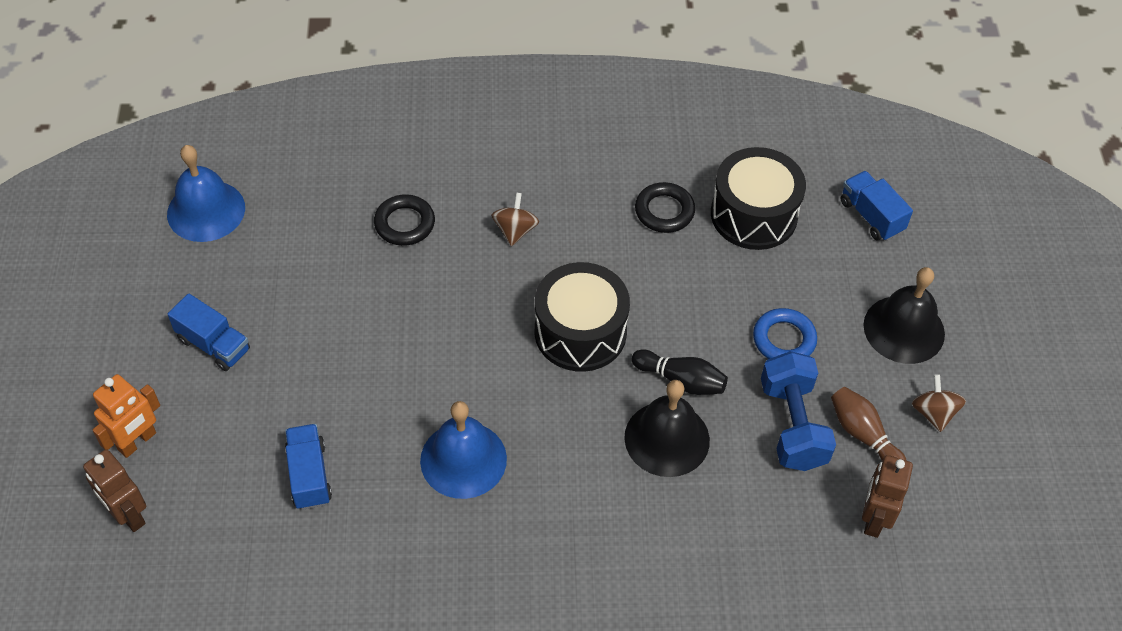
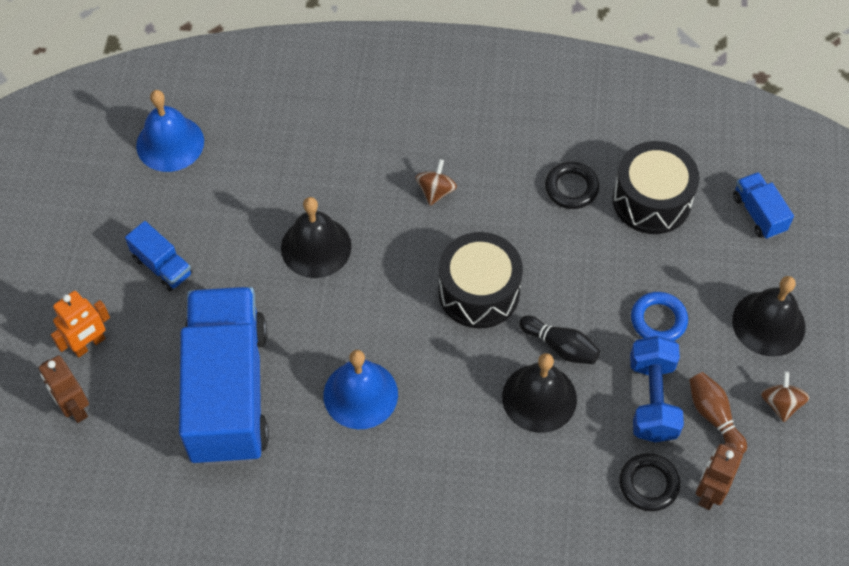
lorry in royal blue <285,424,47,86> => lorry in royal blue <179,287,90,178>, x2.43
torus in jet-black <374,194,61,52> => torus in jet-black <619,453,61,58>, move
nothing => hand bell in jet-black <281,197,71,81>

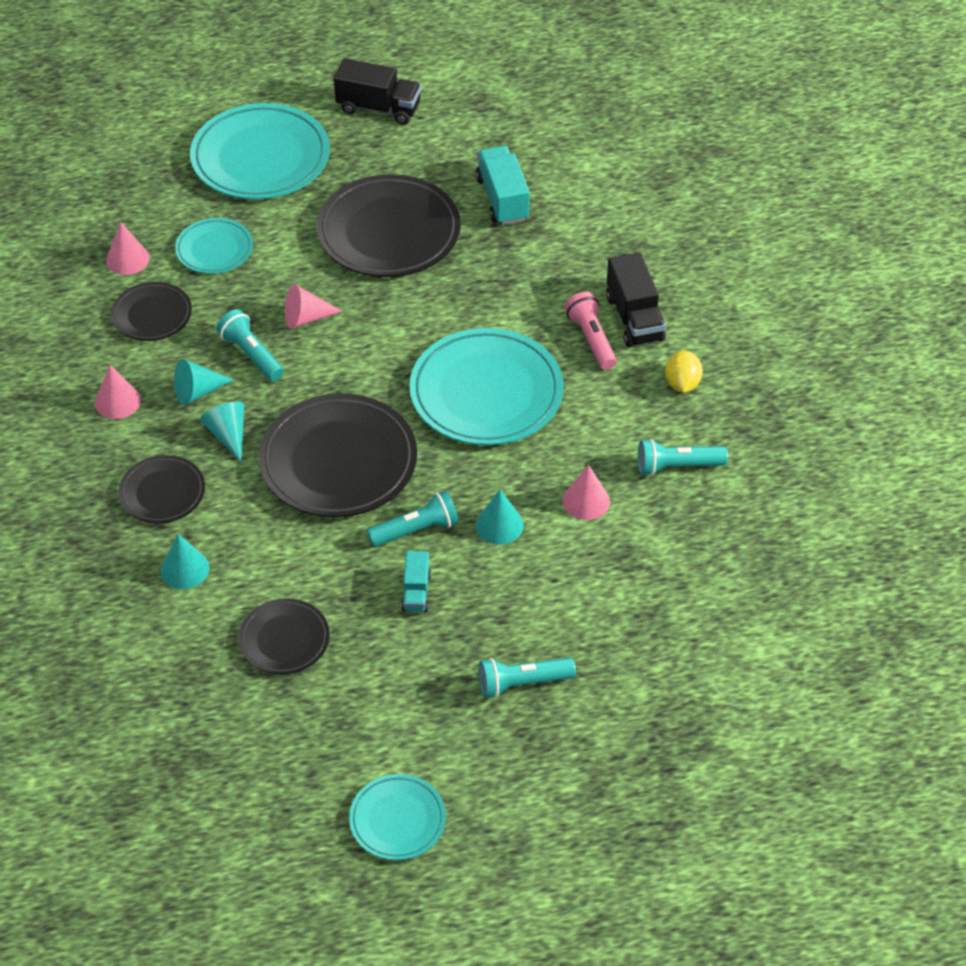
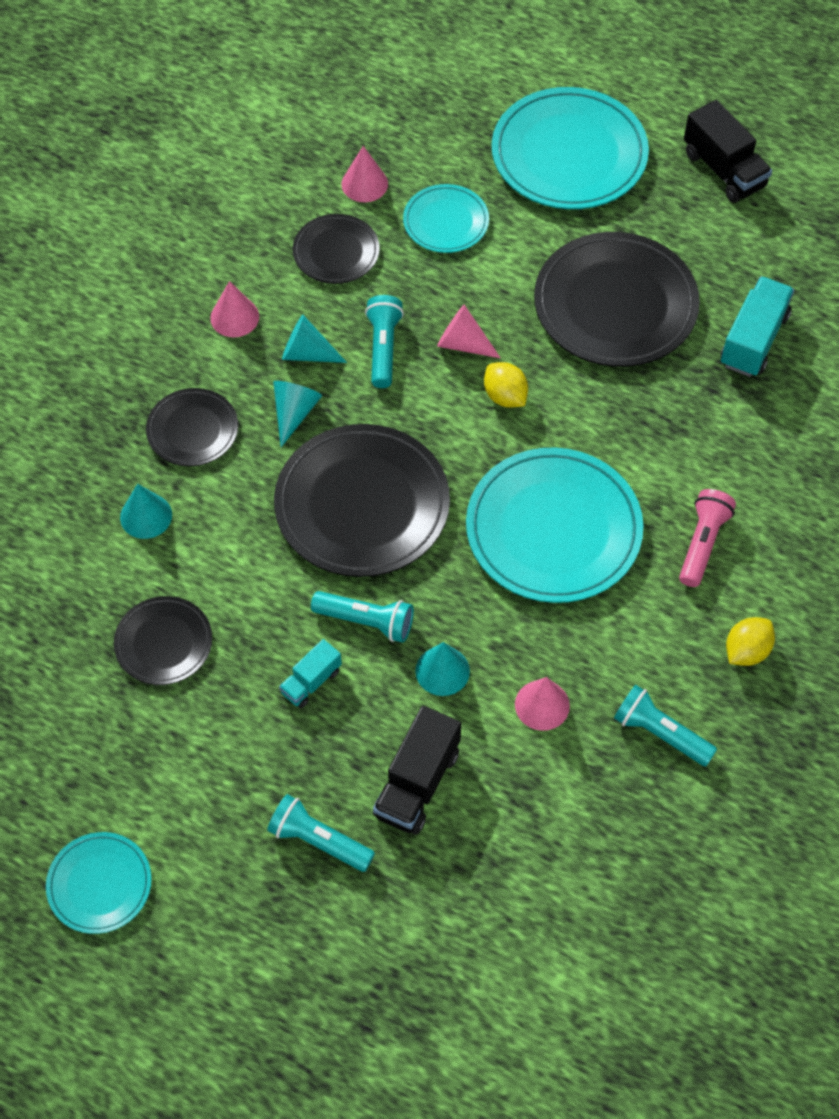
lorry in jet-black <606,253,60,95> => lorry in jet-black <373,706,88,129>, move
nothing => citrus fruit in yellow <484,362,44,45>

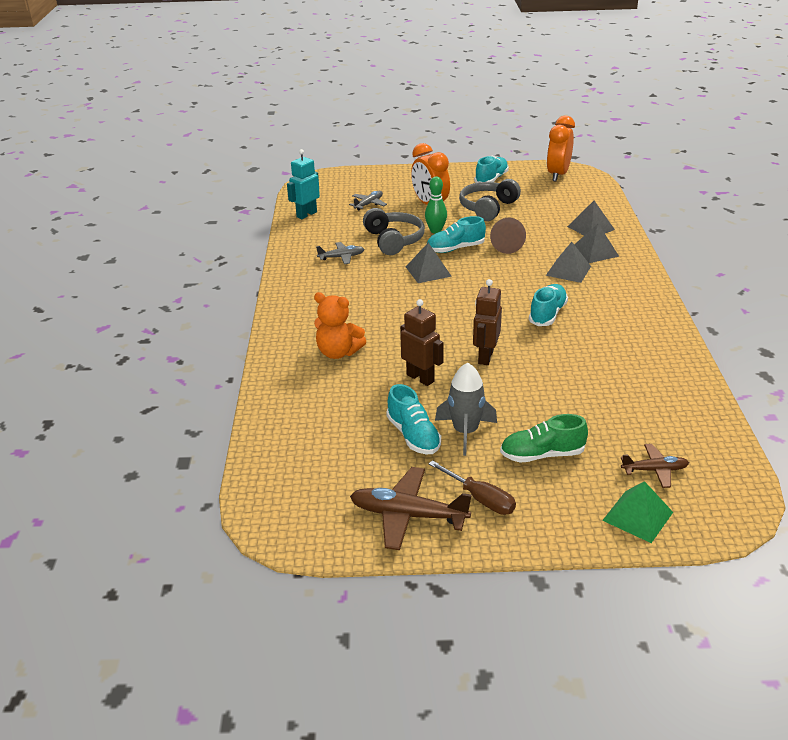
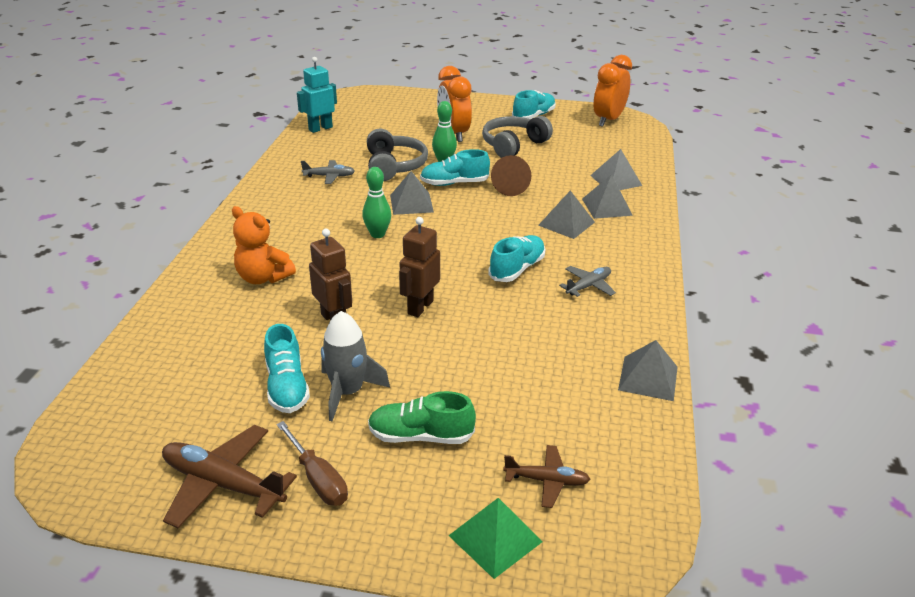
aeroplane in grey <349,191,38,19> => aeroplane in grey <559,266,57,31>, move
nothing => skittle in emerald <362,167,29,71>
nothing => solid pyramid in grey <618,340,60,61>

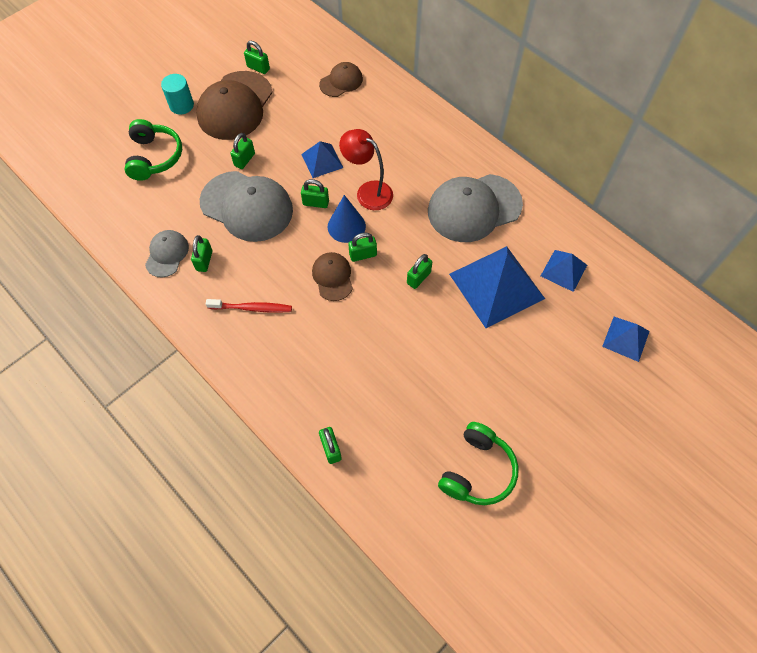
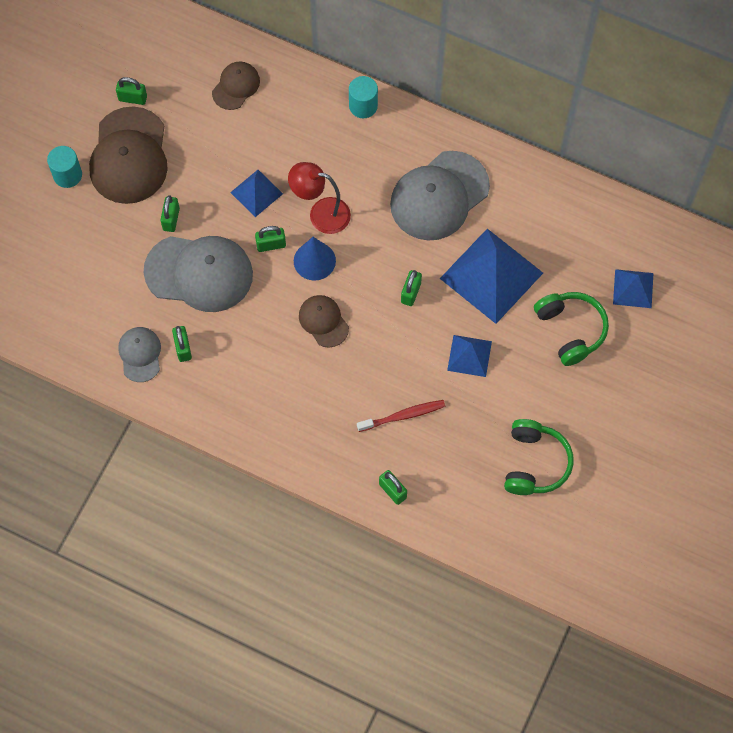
headphones in emerald <125,119,57,62> => headphones in emerald <534,292,75,74>, move
tooth brush in scarlet <206,299,86,14> => tooth brush in scarlet <357,400,88,32>, move
lock in emerald <348,232,29,30> => nothing
solid pyramid in royal blue <541,250,46,42> => solid pyramid in royal blue <447,335,45,42>, move
nothing => solid cylinder in aqua <349,76,29,42>

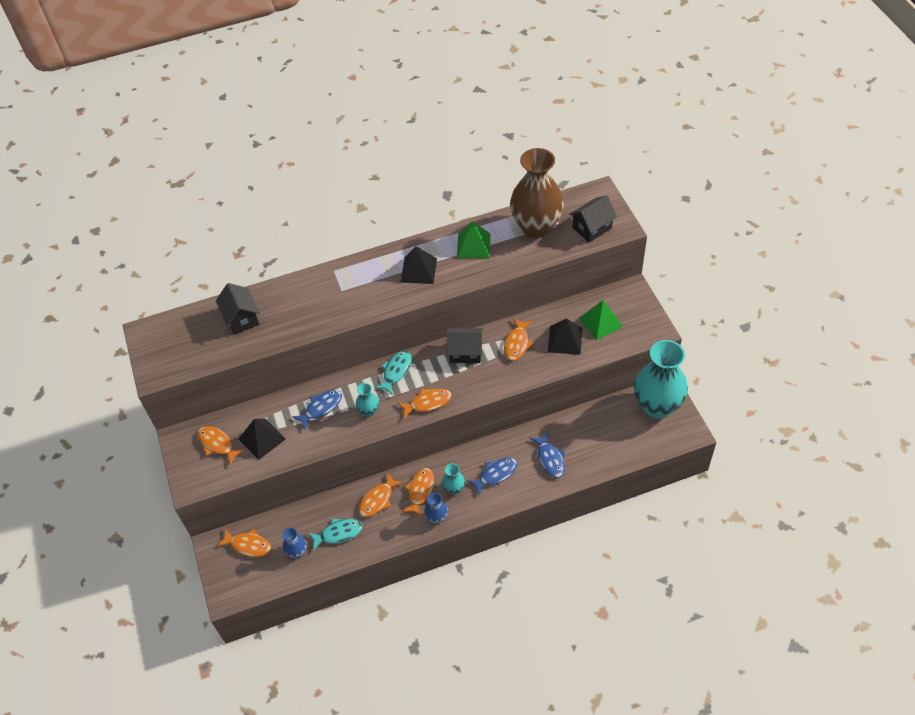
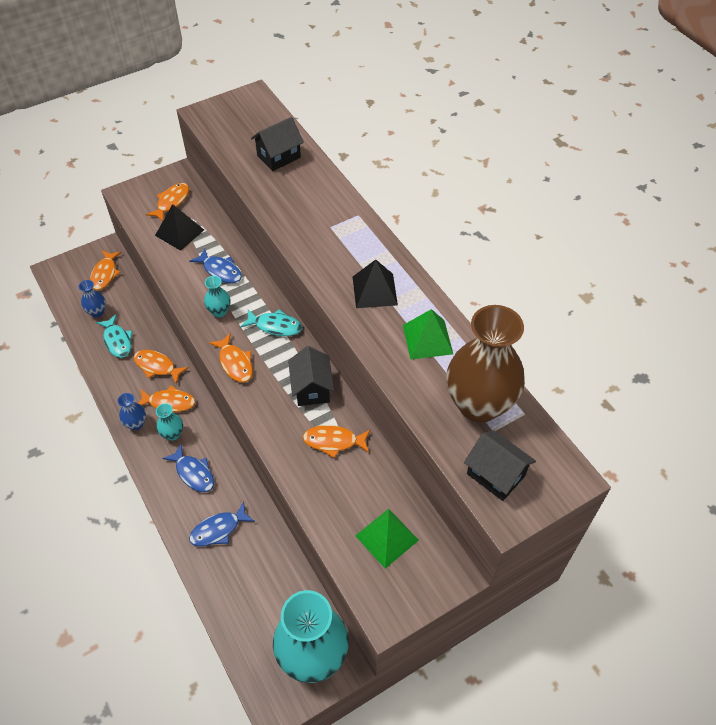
solid pyramid in jet-black <548,318,34,37> => nothing

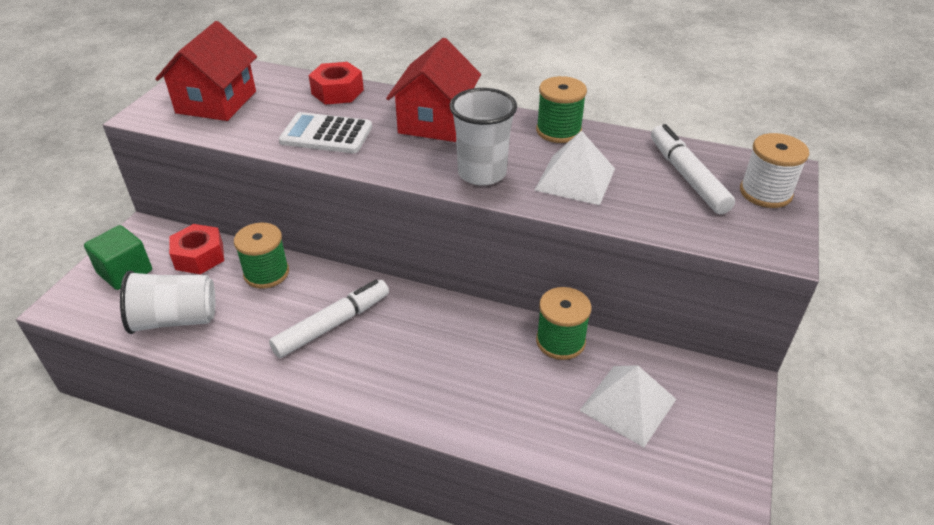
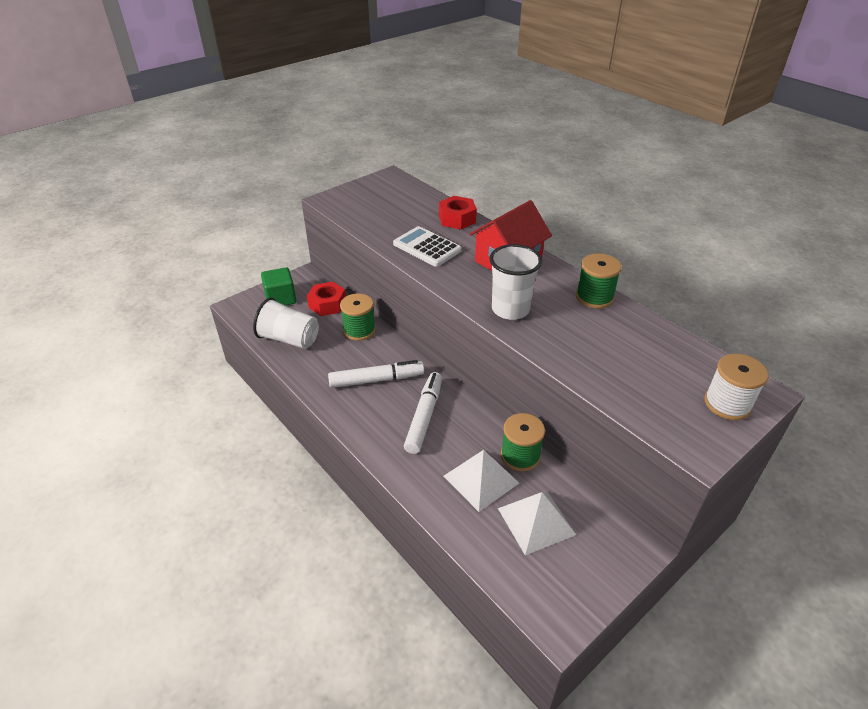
cottage in scarlet <155,21,102,100> => nothing
solid pyramid in white <535,130,80,75> => solid pyramid in white <444,450,75,62>, move
felt pen in white <651,124,84,90> => felt pen in white <404,372,38,82>, move

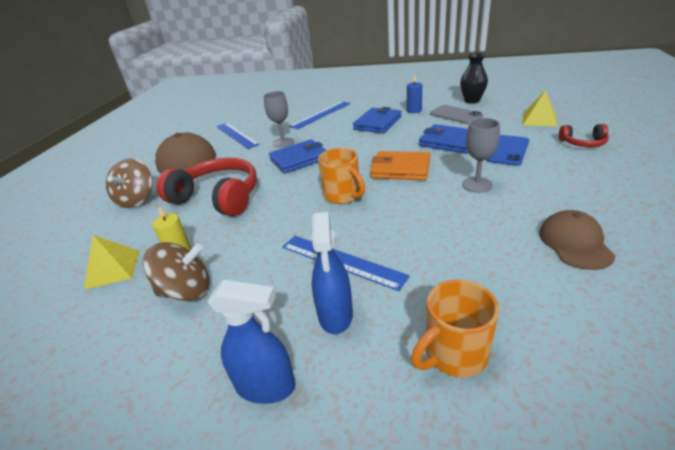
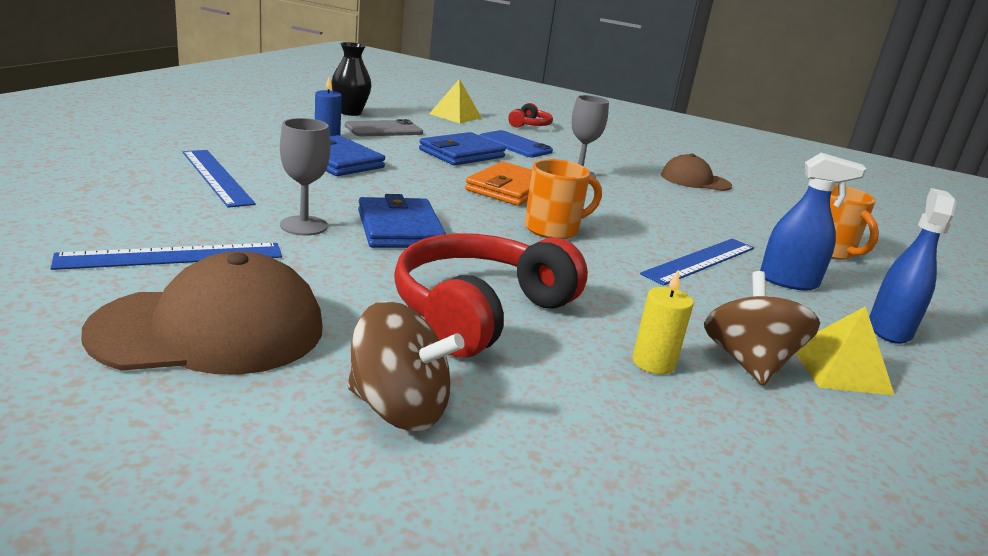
solid pyramid in yellow <84,235,55,54> => solid pyramid in yellow <795,306,99,89>, move

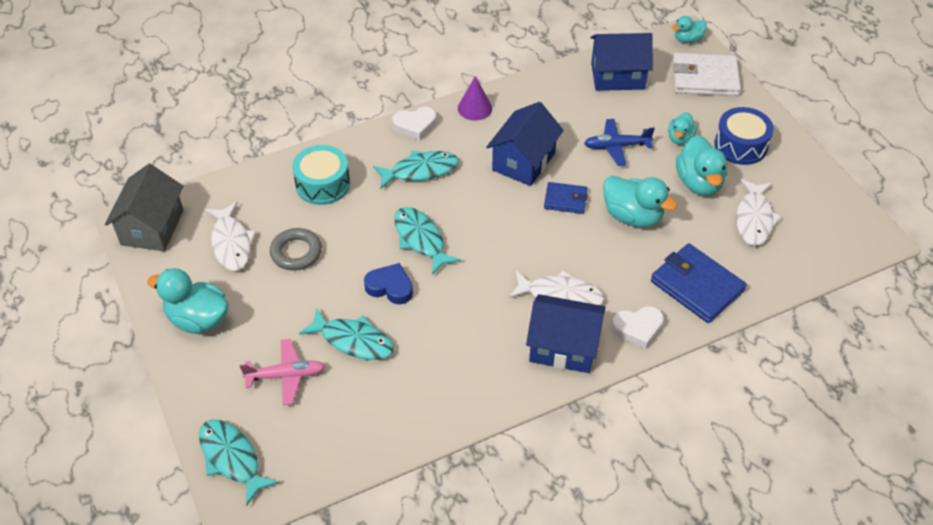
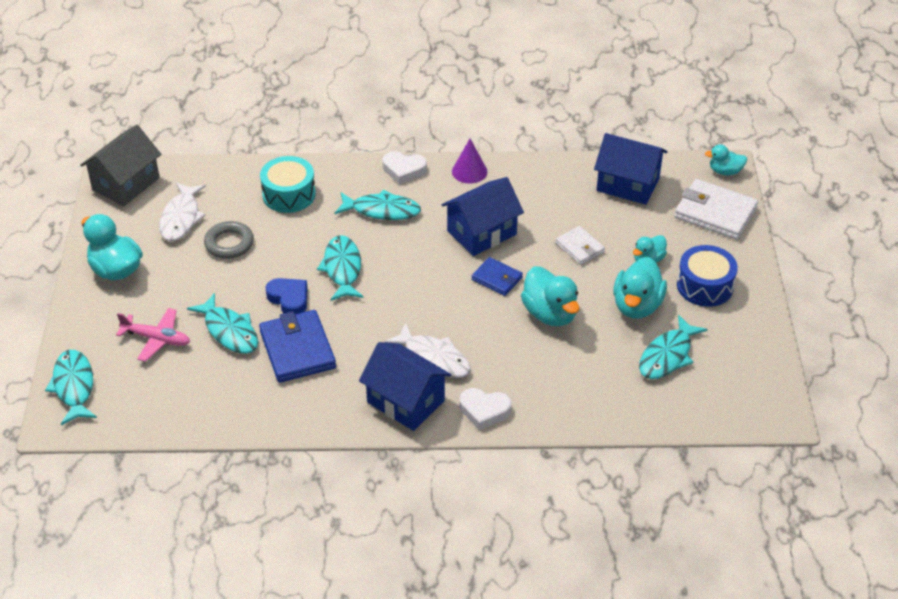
aeroplane in royal blue <584,119,71,47> => card wallet in white <555,226,50,39>
card wallet in royal blue <651,243,96,80> => card wallet in royal blue <259,310,77,73>, move
toy fish in white <736,179,45,67> => toy fish in aqua <639,315,69,64>

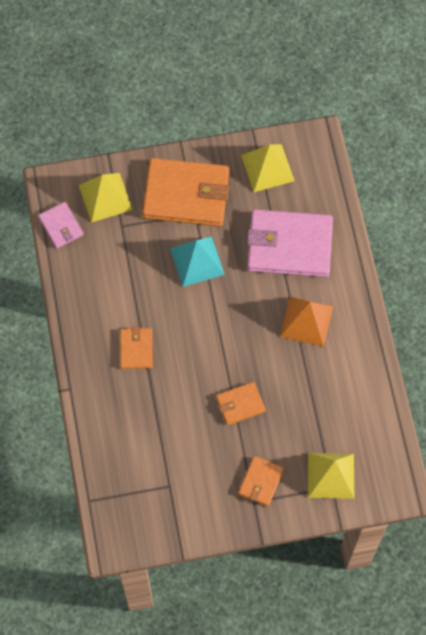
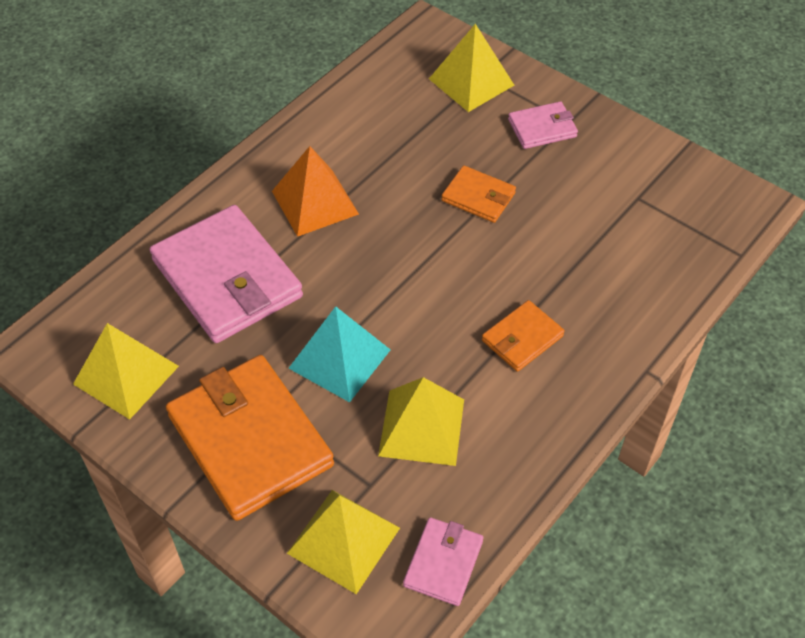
card wallet in orange <238,456,46,50> => card wallet in pink <508,101,70,48>
nothing => solid pyramid in yellow <378,377,86,89>

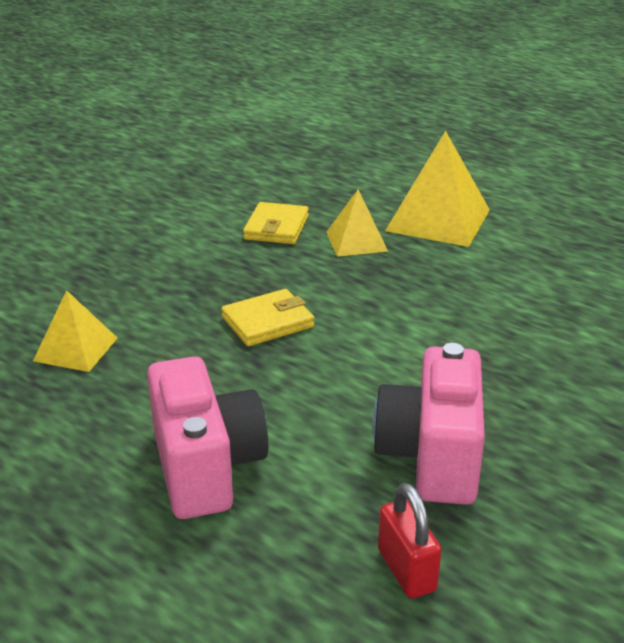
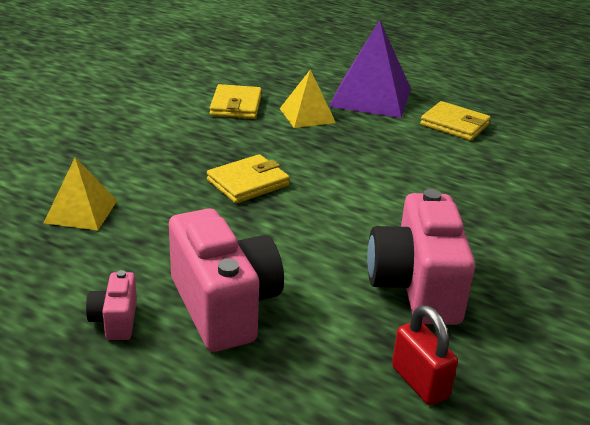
solid pyramid in yellow <385,131,105,116> => solid pyramid in violet <329,20,82,98>
nothing => camera in pink <86,270,51,70>
nothing => card wallet in yellow <420,101,71,40>

